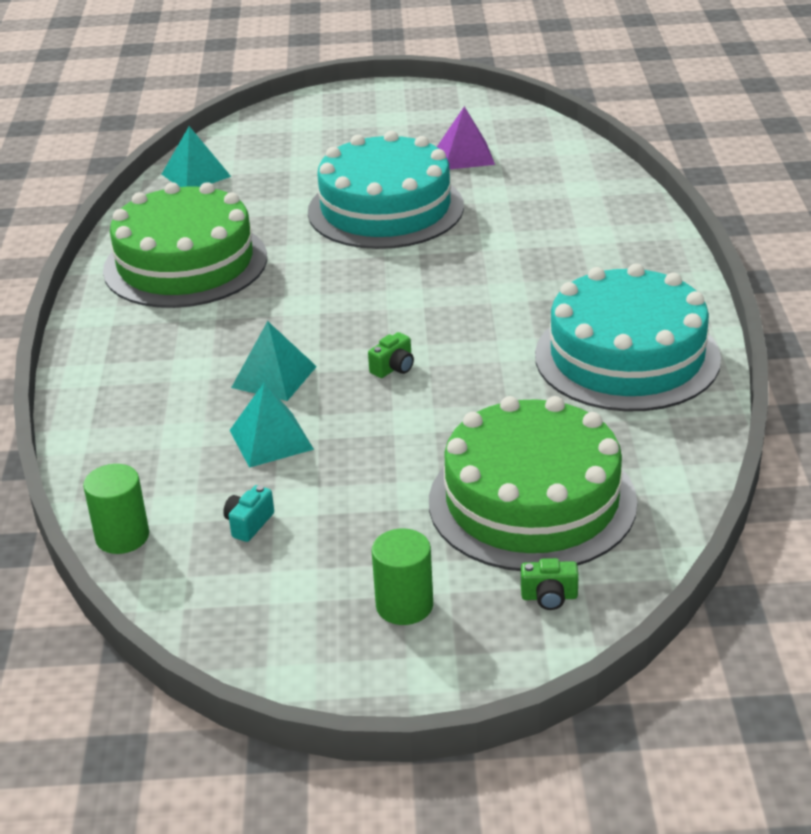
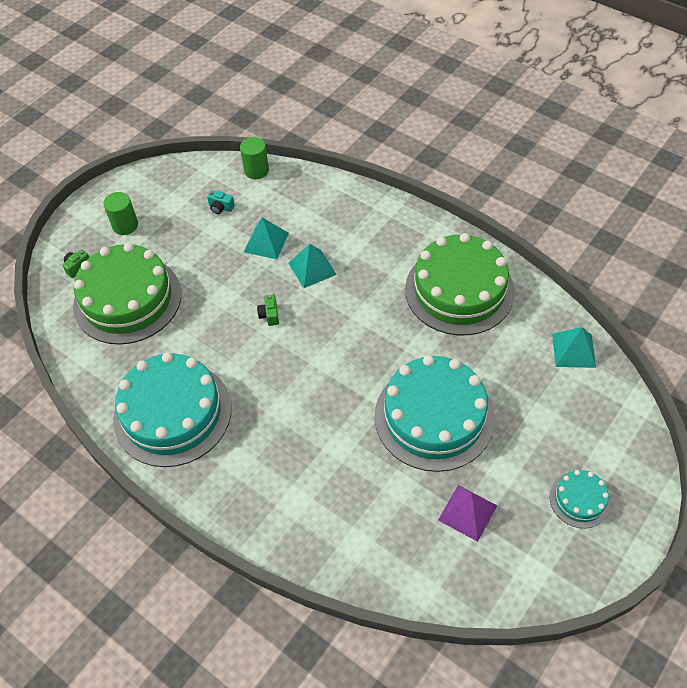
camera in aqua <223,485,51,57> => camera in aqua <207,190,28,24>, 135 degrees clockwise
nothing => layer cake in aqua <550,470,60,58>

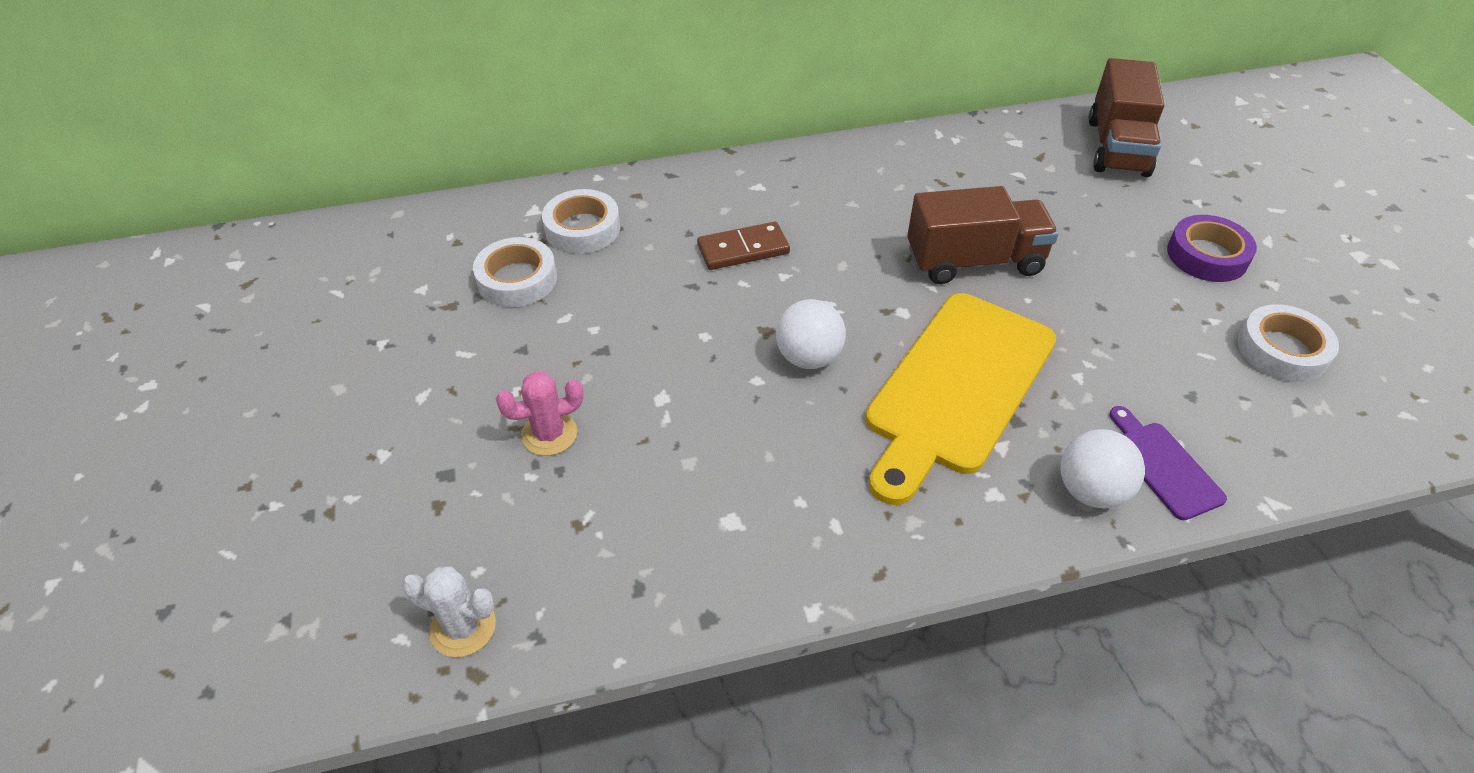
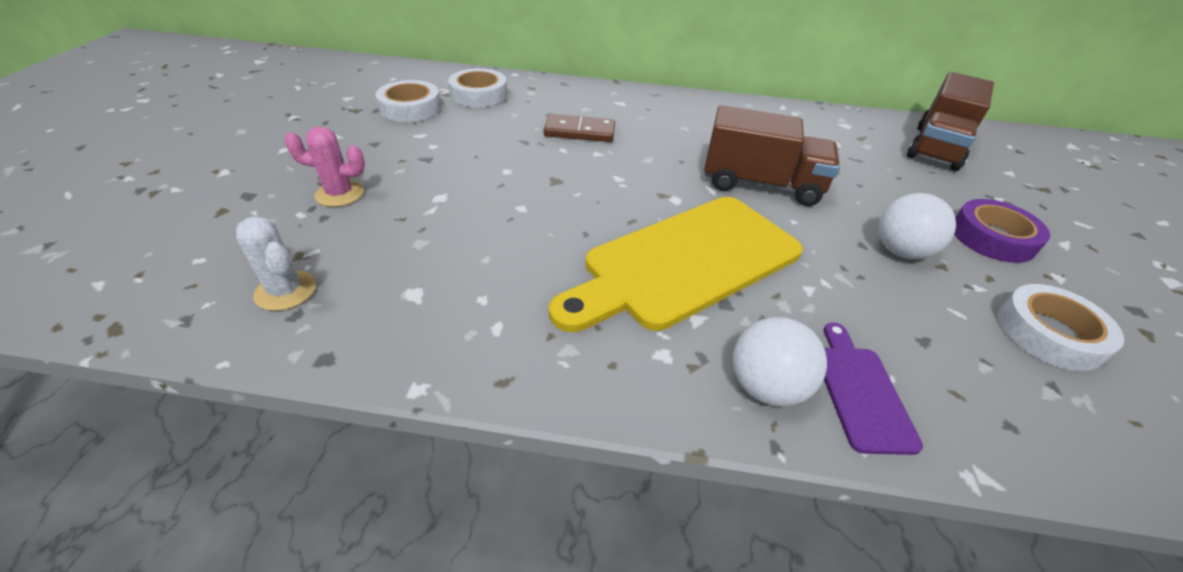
prickly plant in white <402,566,94,91> => prickly plant in white <236,216,80,95>, move
ball in white <776,299,70,70> => ball in white <878,193,78,66>, move

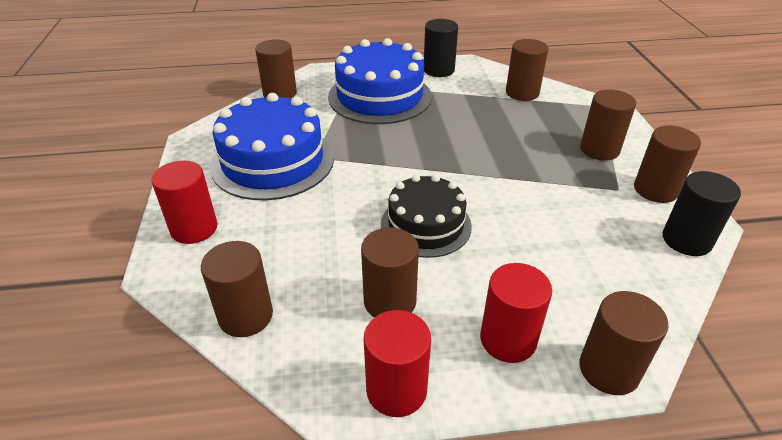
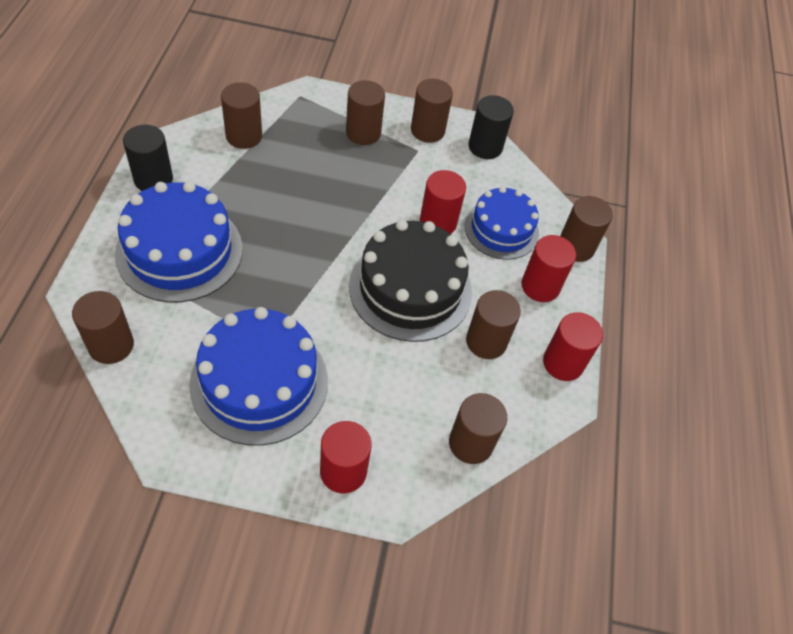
layer cake in jet-black <381,175,91,83> => layer cake in jet-black <349,220,123,122>, x1.54
nothing => solid cylinder in scarlet <420,170,46,64>
nothing => layer cake in royal blue <465,186,74,74>

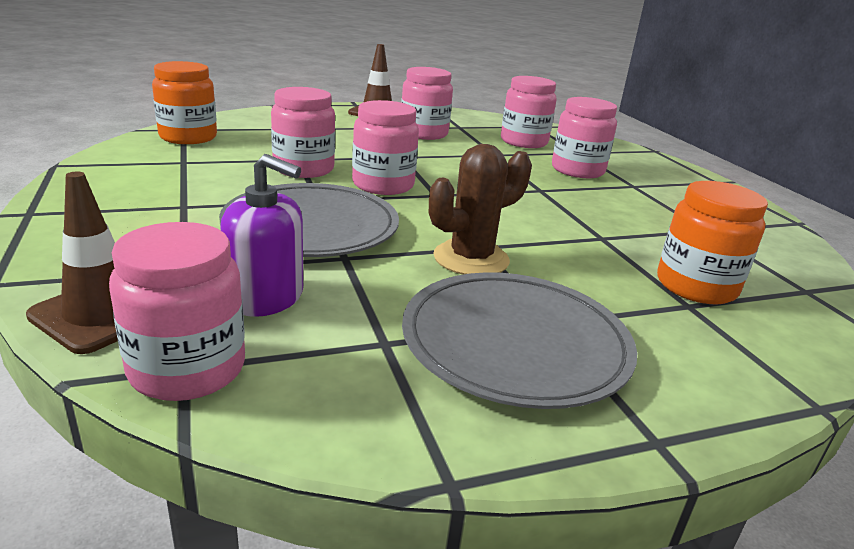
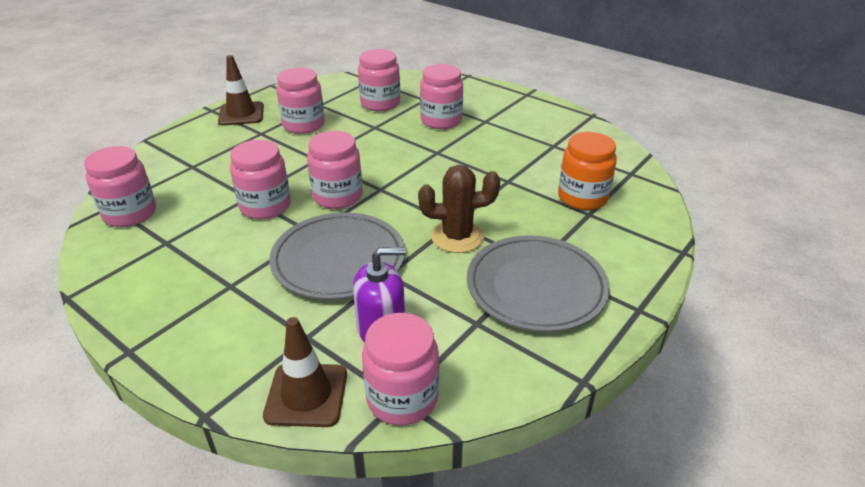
jam jar in orange <152,61,65,83> => jam jar in pink <84,146,72,81>
prickly plant in brown <429,144,103,131> => prickly plant in brown <418,165,82,88>, 60 degrees clockwise

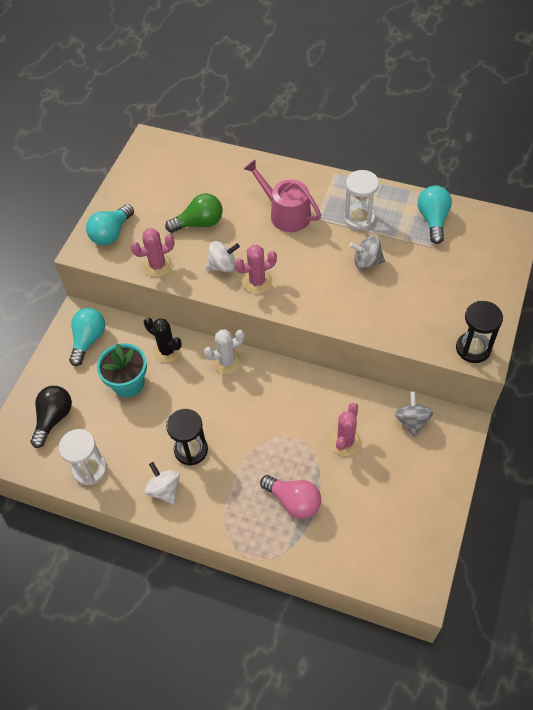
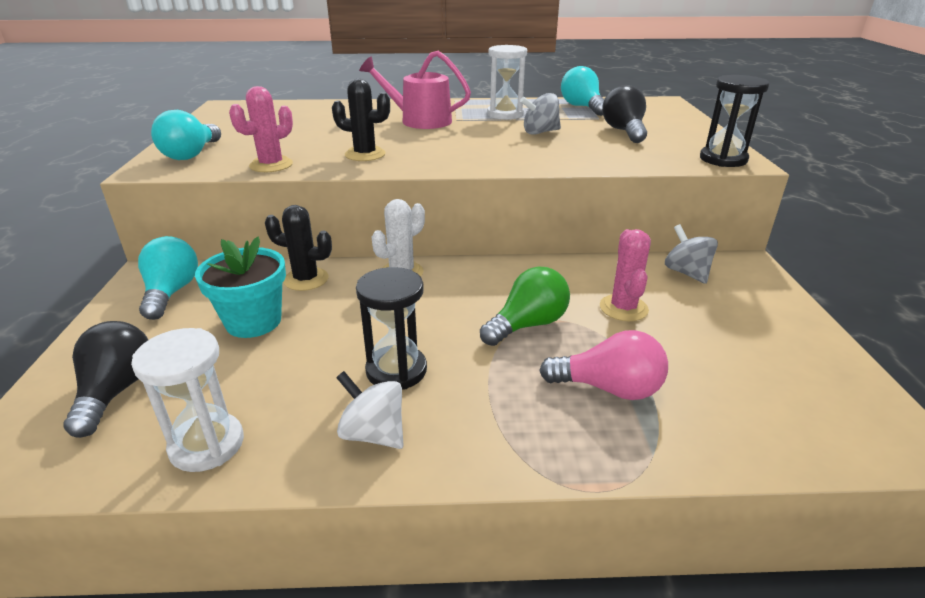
bulb in emerald <165,193,57,40> => bulb in emerald <480,267,90,79>, move
spinning top in white <206,241,34,32> => prickly plant in jet-black <332,79,58,82>
prickly plant in pink <234,245,43,49> => nothing
nothing => bulb in jet-black <602,85,45,58>

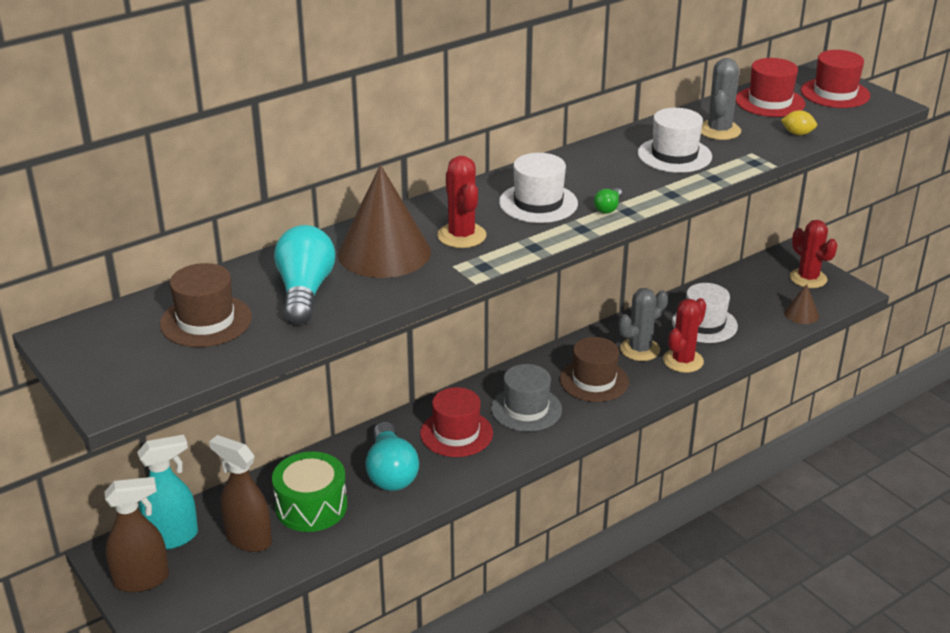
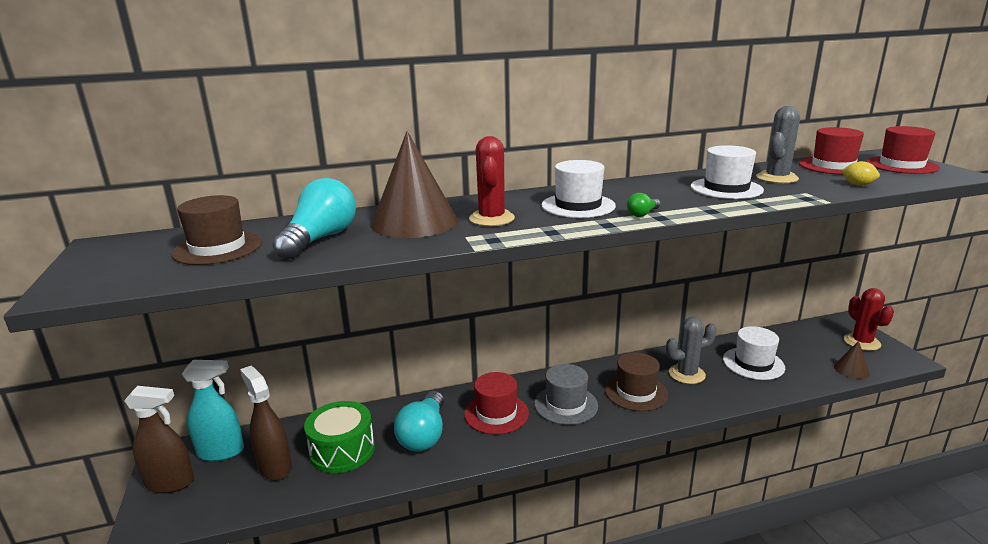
prickly plant in scarlet <663,298,43,75> => nothing

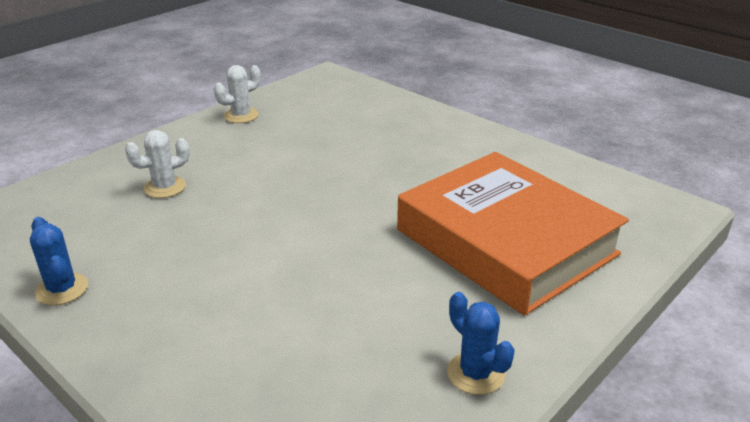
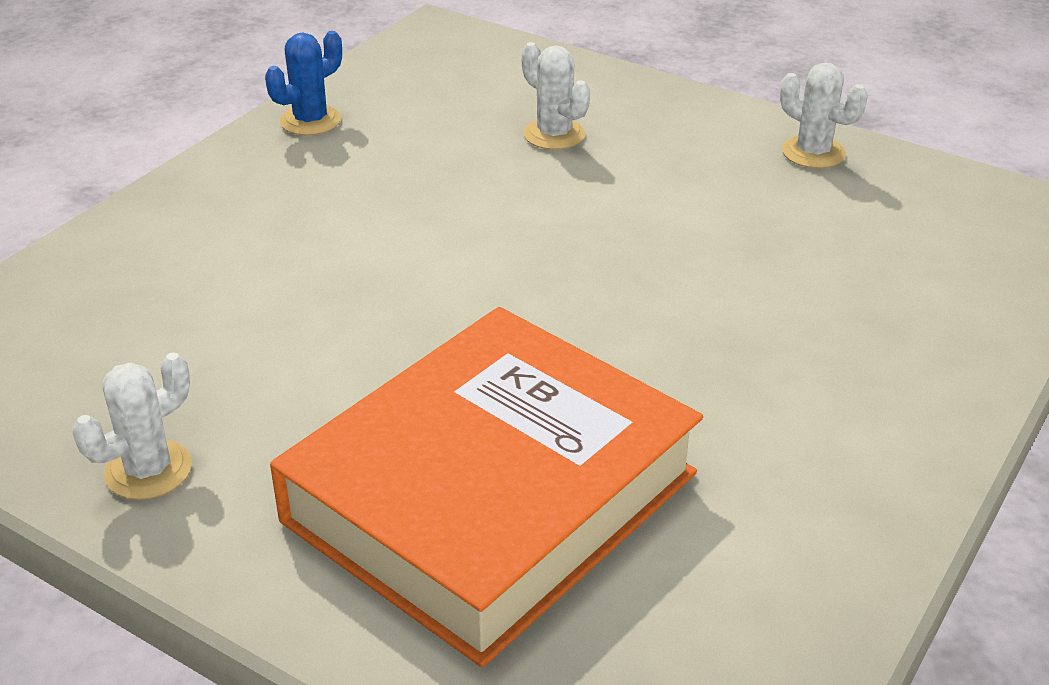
prickly plant in royal blue <447,292,68,103> => prickly plant in white <73,353,119,147>

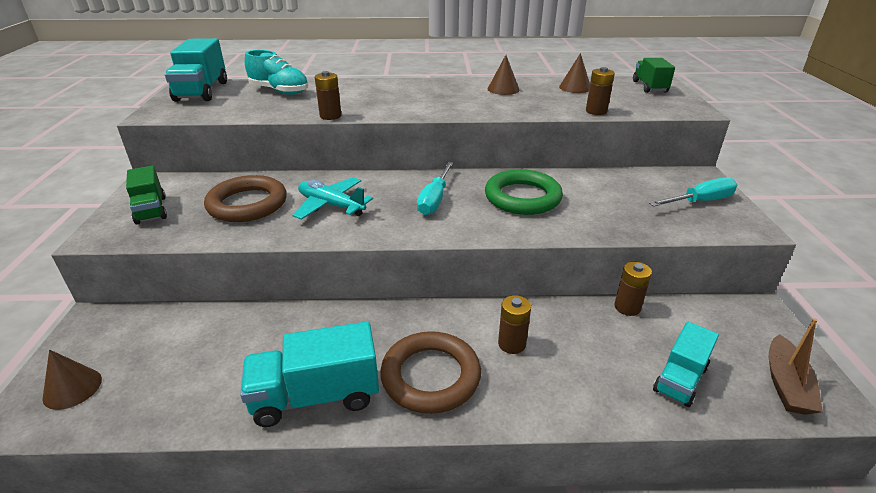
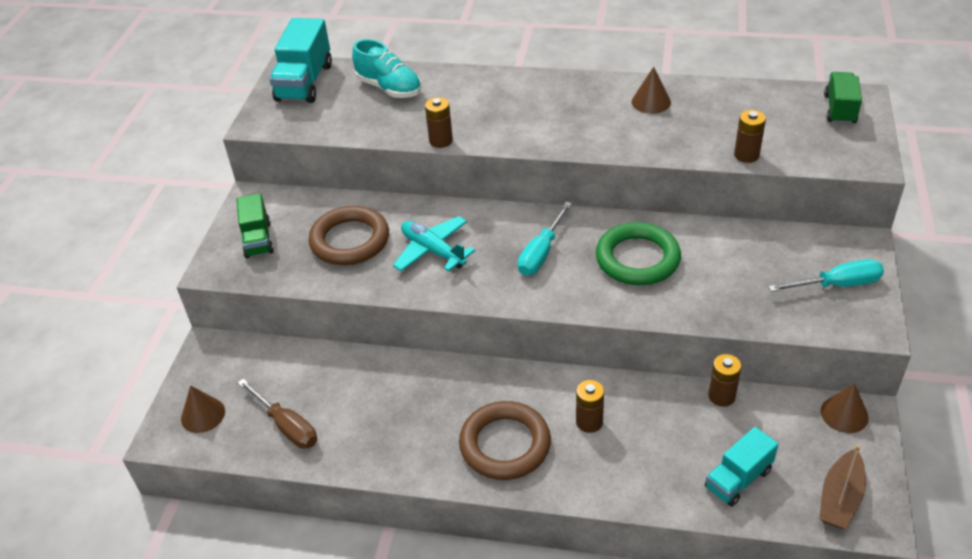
lorry in aqua <240,321,139,106> => nothing
cone shape in brown <559,53,31,40> => cone shape in brown <821,383,48,50>, move
nothing => hand screwdriver in brown <238,379,79,70>

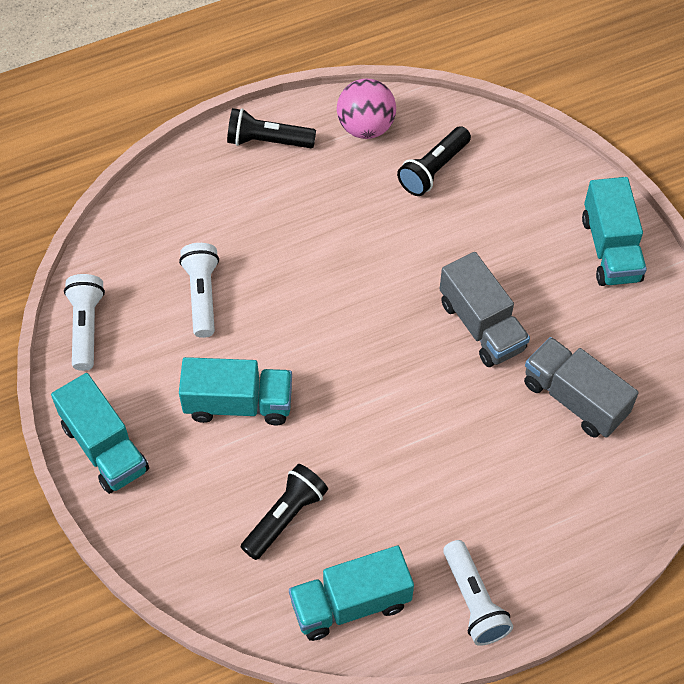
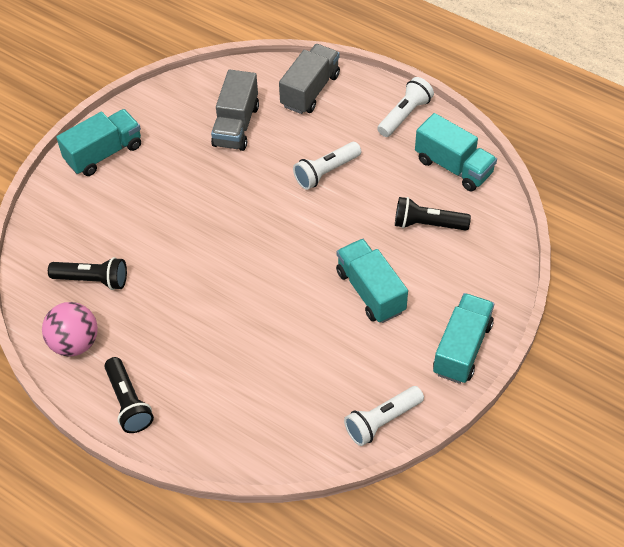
flashlight in white <179,243,40,95> => flashlight in white <293,142,68,48>, move
lorry in grey <440,252,90,115> => lorry in grey <279,44,61,70>, move

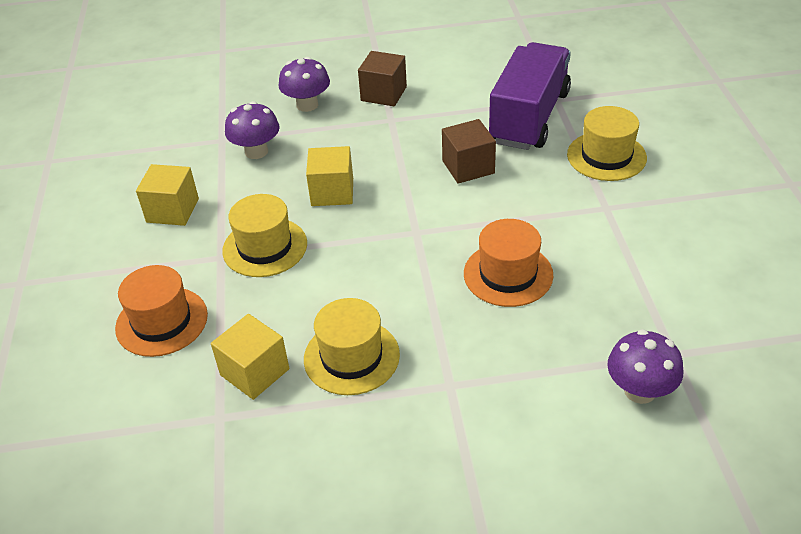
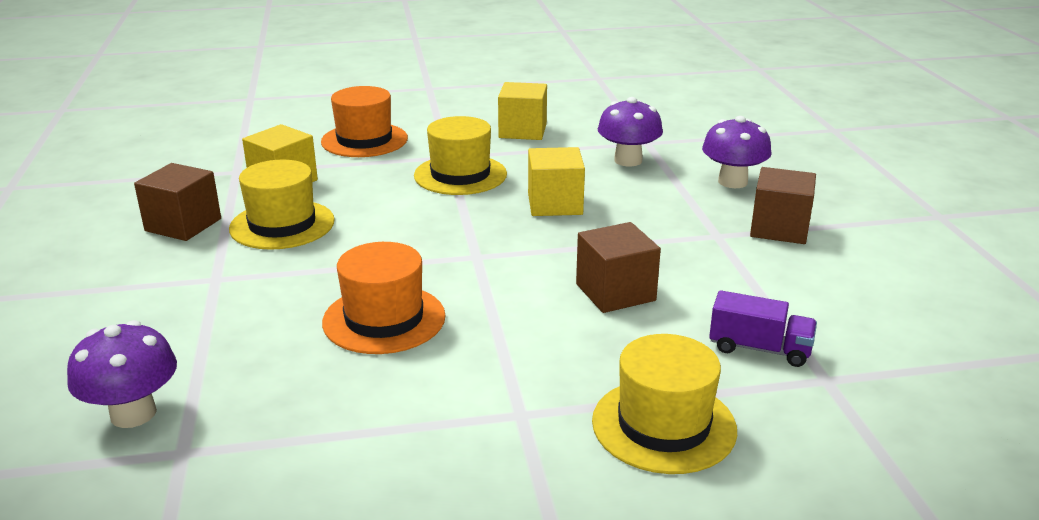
lorry in violet <489,42,82,108> => lorry in violet <709,290,108,77>, x0.45
nothing => block in brown <134,163,87,78>

